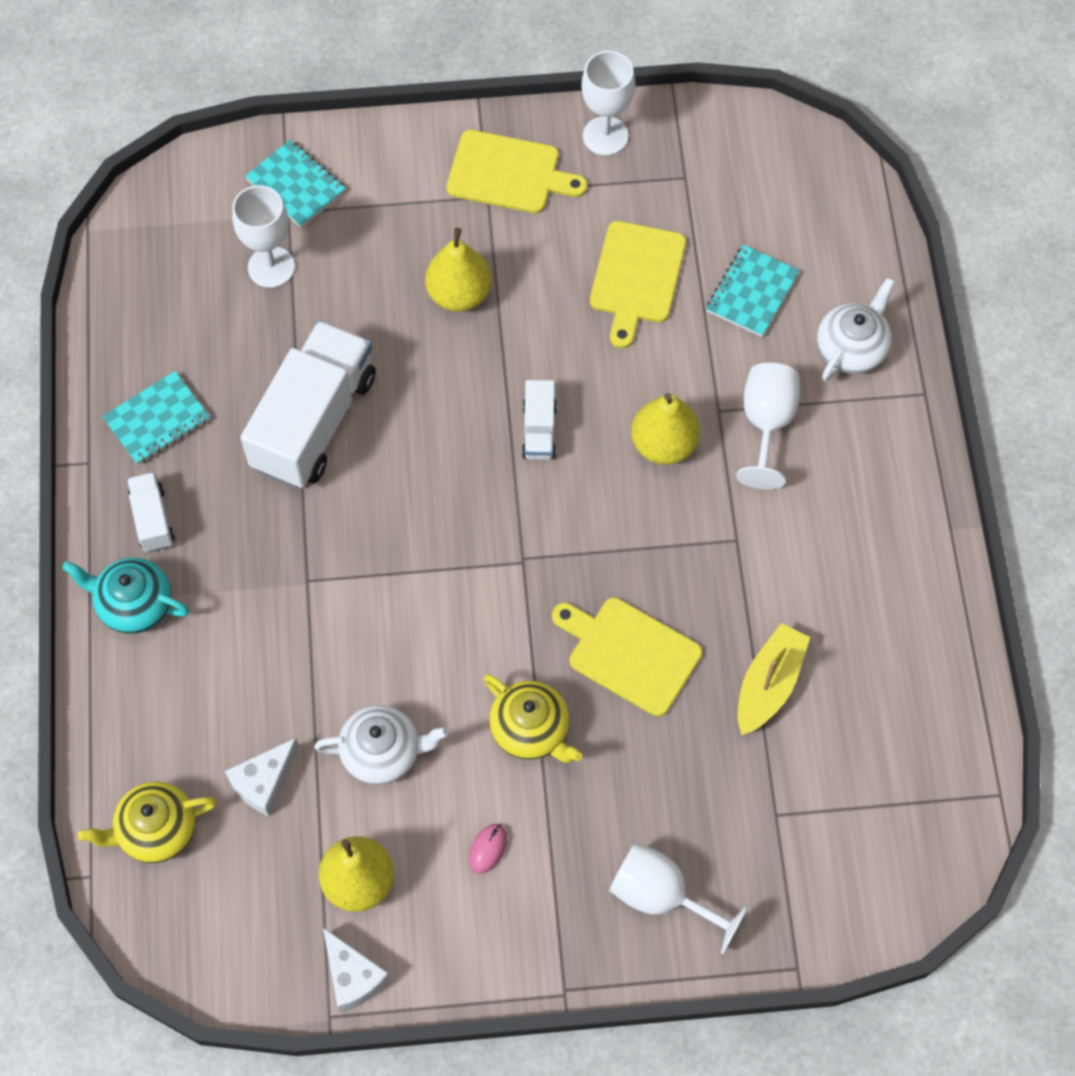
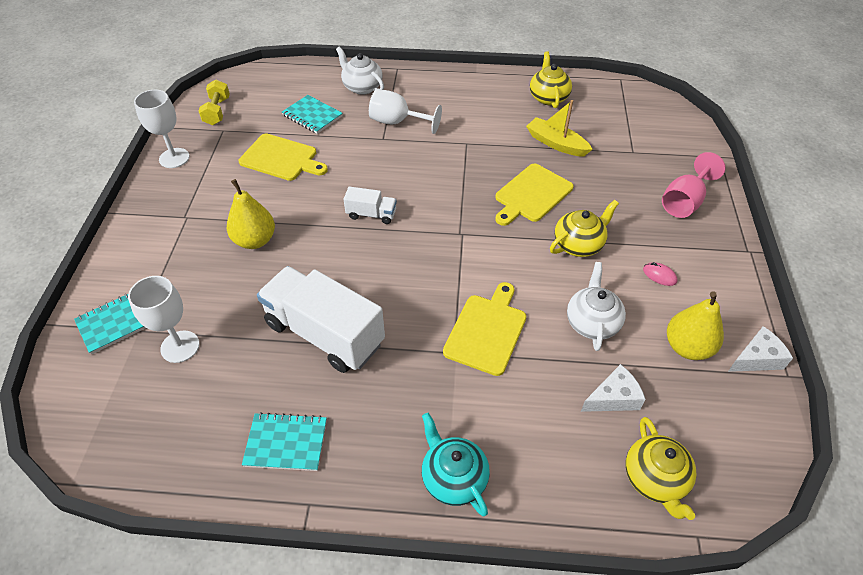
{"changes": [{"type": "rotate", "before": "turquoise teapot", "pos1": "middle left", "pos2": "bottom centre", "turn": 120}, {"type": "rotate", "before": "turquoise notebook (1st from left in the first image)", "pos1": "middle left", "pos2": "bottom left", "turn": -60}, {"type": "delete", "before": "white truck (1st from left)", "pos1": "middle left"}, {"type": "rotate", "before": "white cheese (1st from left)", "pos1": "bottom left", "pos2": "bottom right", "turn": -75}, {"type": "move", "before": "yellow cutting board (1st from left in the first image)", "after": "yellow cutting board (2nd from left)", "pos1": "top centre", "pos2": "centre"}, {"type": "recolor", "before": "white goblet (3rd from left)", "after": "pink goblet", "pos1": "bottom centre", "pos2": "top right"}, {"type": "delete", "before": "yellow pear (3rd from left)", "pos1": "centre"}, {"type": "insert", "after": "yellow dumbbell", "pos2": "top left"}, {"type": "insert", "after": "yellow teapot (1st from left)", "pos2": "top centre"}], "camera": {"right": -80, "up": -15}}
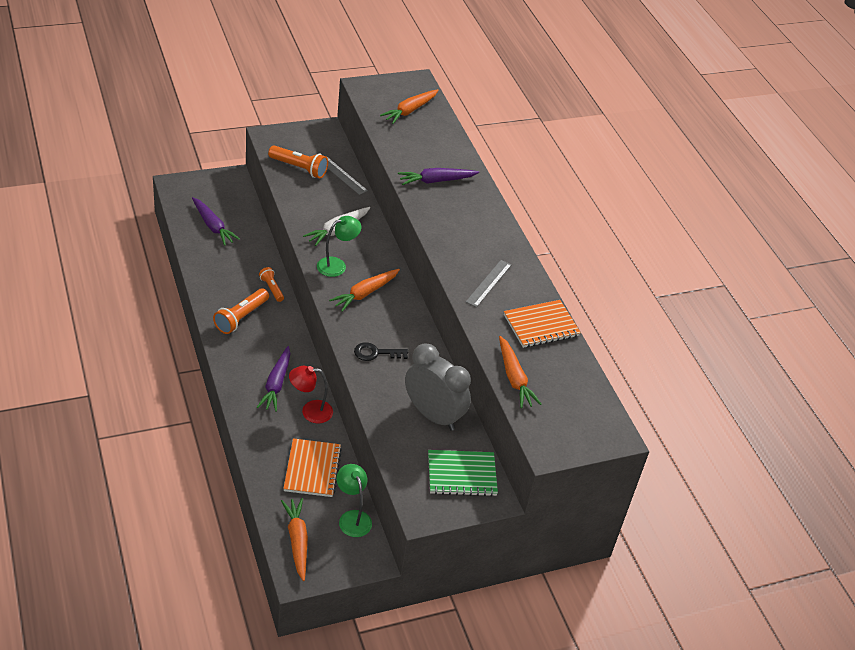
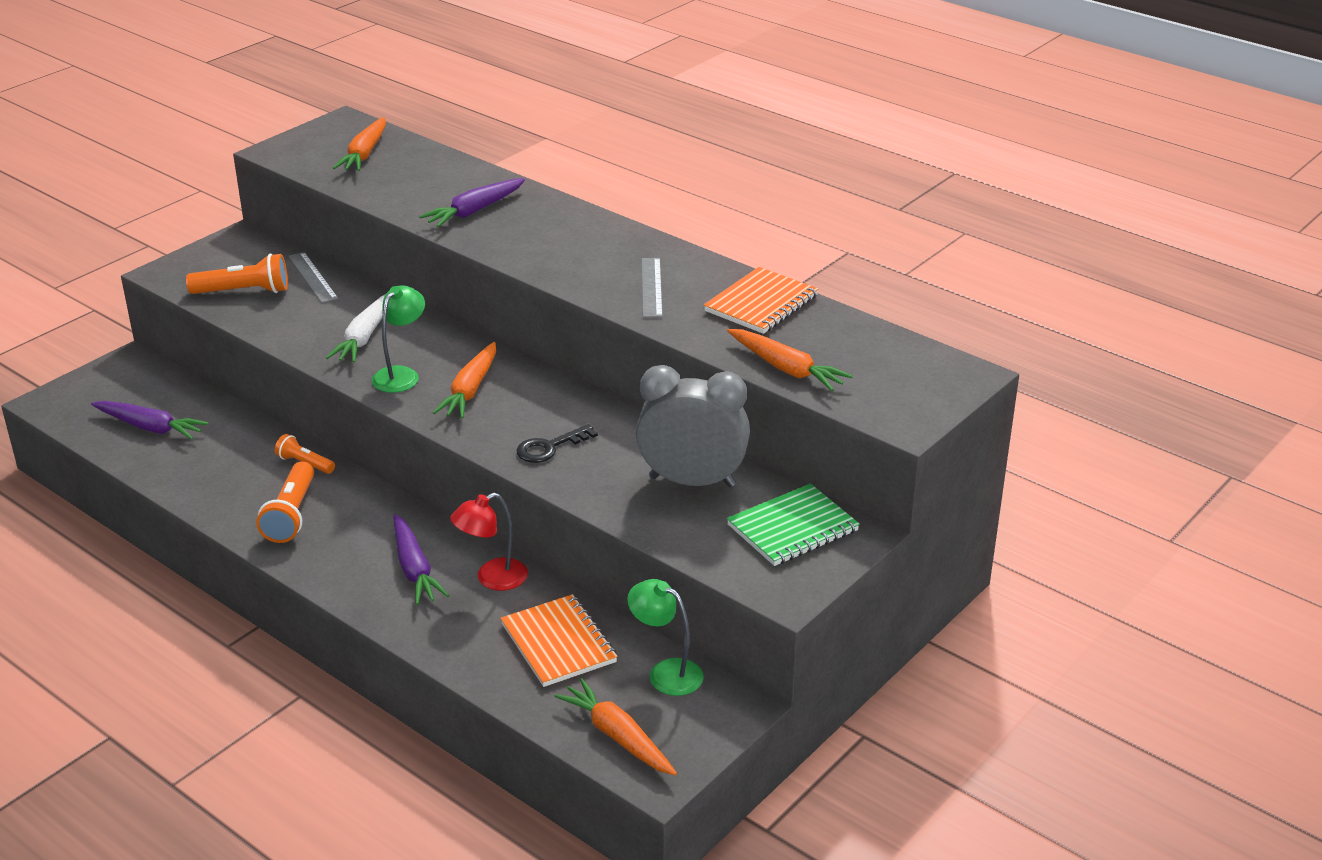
{"changes": [{"type": "rotate", "before": "grey ruler (1st from left)", "pos1": "top centre", "pos2": "top left", "turn": 45}], "camera": {"right": -25, "up": -10}}
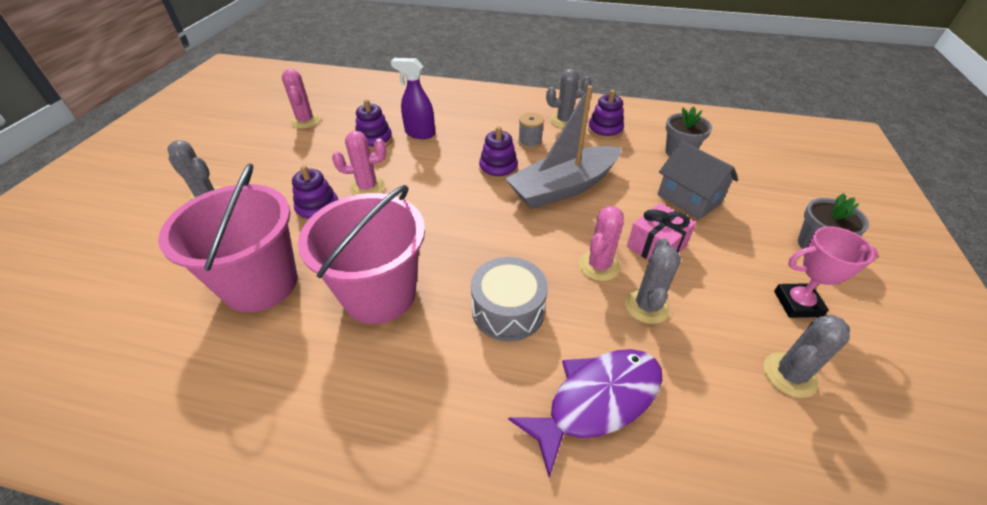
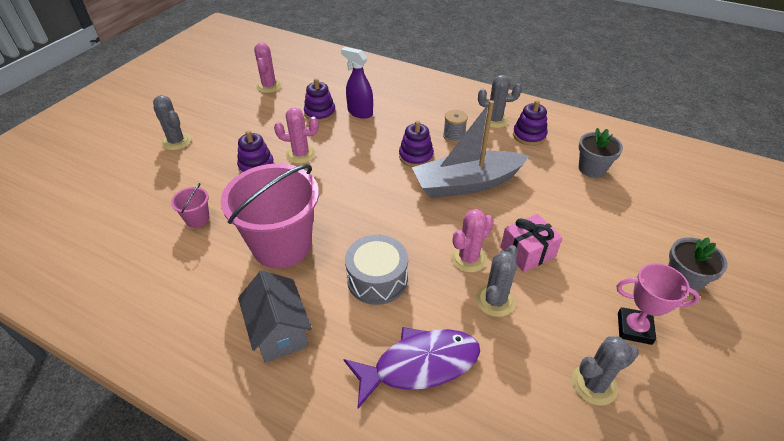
{"changes": [{"type": "resize", "before": "pink bucket (1st from left)", "pos1": "middle left", "pos2": "middle left", "scale": 0.42}, {"type": "move", "before": "grey house", "pos1": "middle right", "pos2": "bottom centre"}], "camera": {"right": 15, "up": 0}}
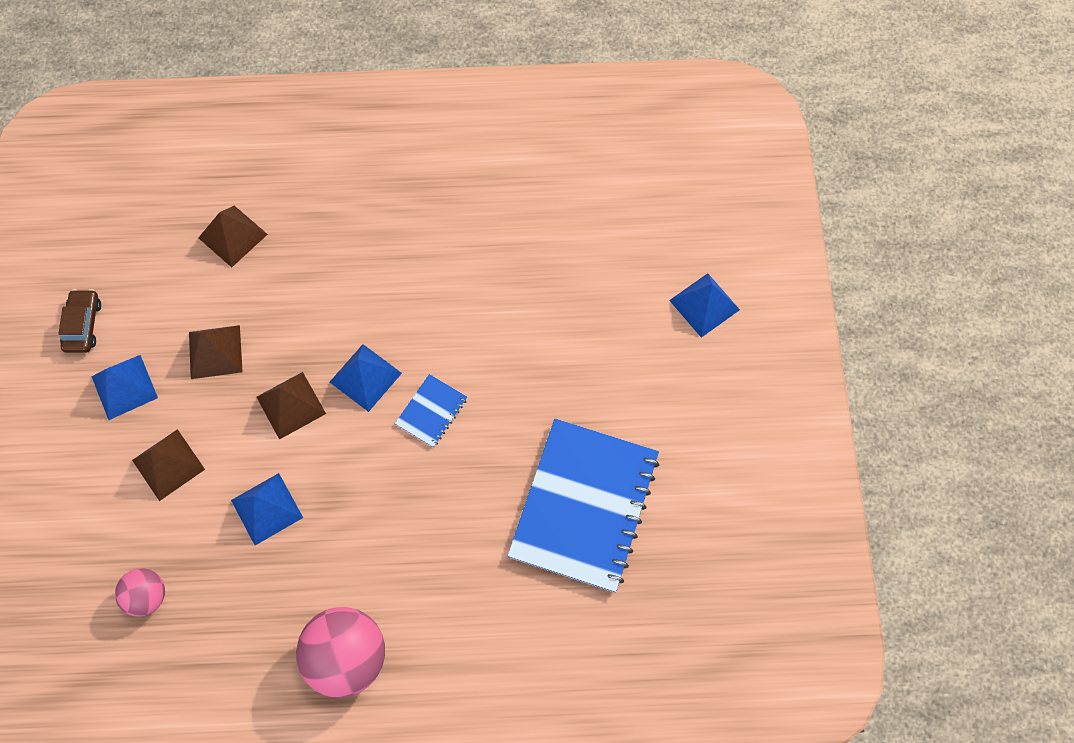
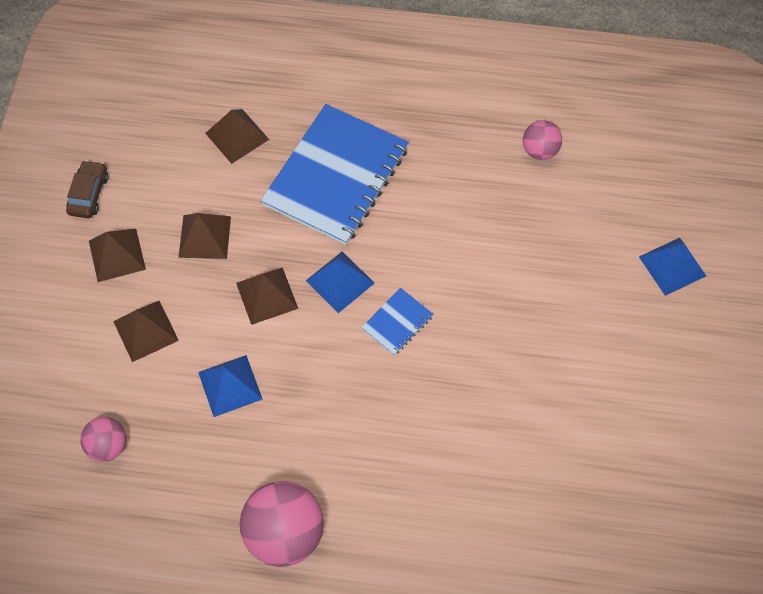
{"changes": [{"type": "recolor", "before": "blue pyramid (1st from left)", "after": "brown pyramid (1st from left)", "pos1": "middle left", "pos2": "middle left"}, {"type": "move", "before": "blue notebook (2nd from left in the first image)", "after": "blue notebook (1st from left)", "pos1": "bottom centre", "pos2": "top centre"}, {"type": "insert", "after": "pink ball (3rd from left)", "pos2": "top right"}], "camera": {"right": 10, "up": -5}}
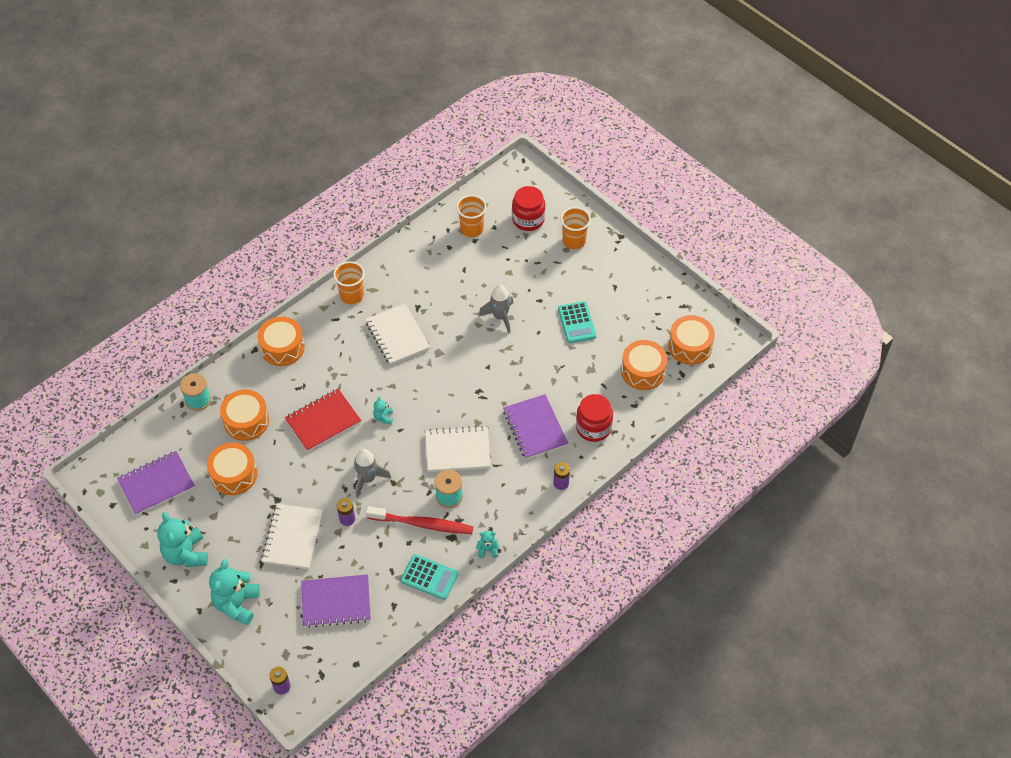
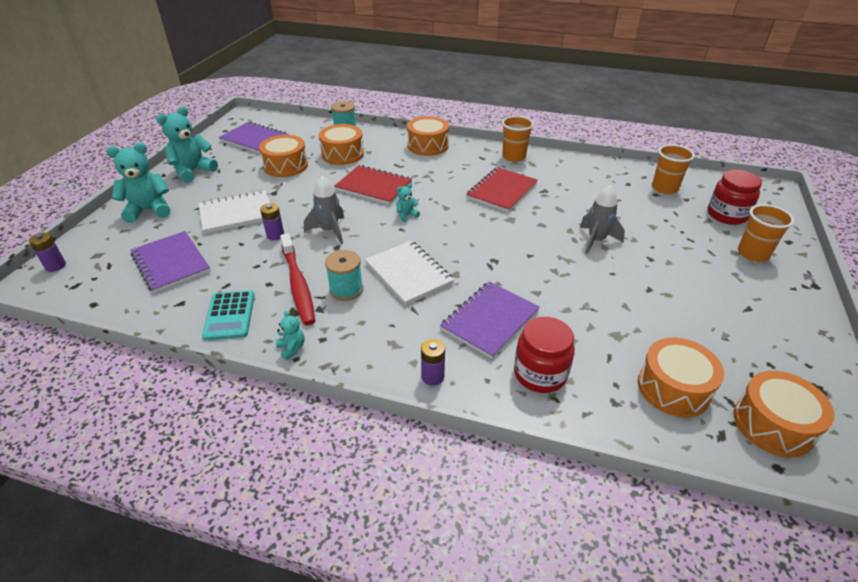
{"changes": [{"type": "recolor", "before": "white notebook (2nd from left)", "after": "red notebook (2nd from left)", "pos1": "centre", "pos2": "top centre"}, {"type": "delete", "before": "turquoise calculator (2nd from left)", "pos1": "centre"}], "camera": {"right": 60, "up": -15}}
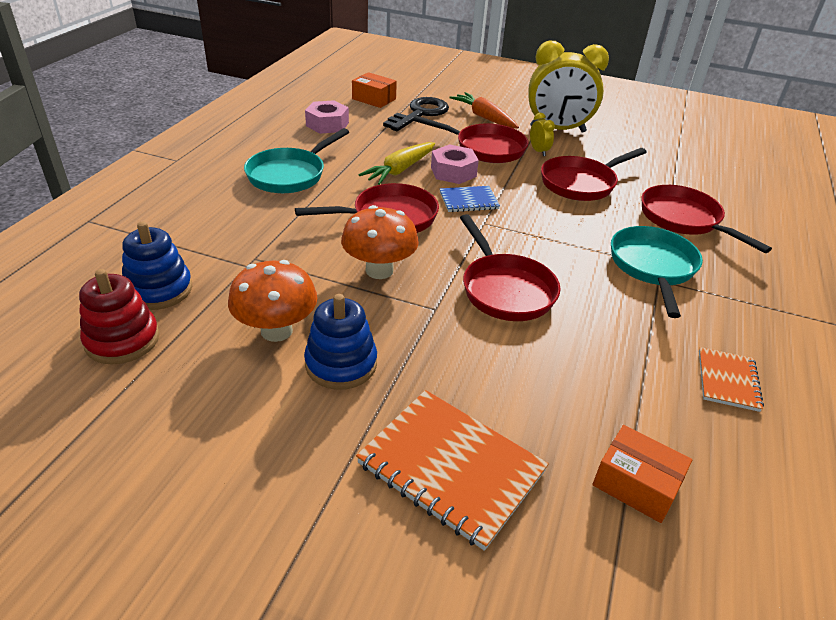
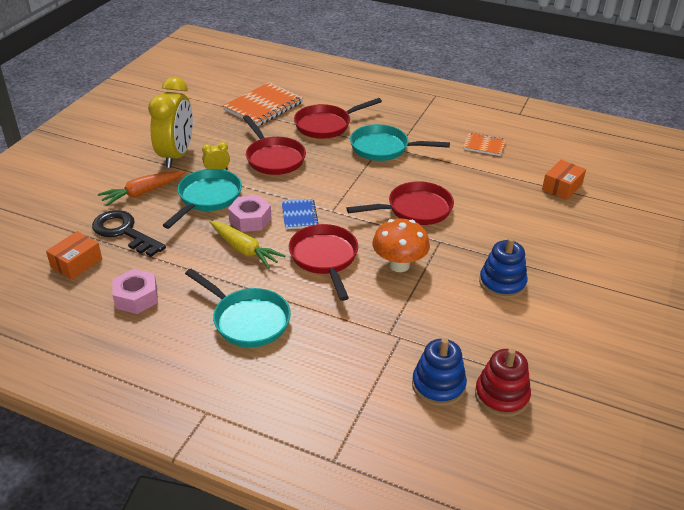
{"changes": [{"type": "delete", "before": "orange mushroom (1st from left)", "pos1": "middle left"}, {"type": "move", "before": "orange notebook (1st from left)", "pos1": "bottom centre", "pos2": "top centre"}, {"type": "recolor", "before": "red pan (2nd from left)", "after": "turquoise pan (1st from left)", "pos1": "top centre", "pos2": "middle left"}], "camera": {"right": -85, "up": 0}}
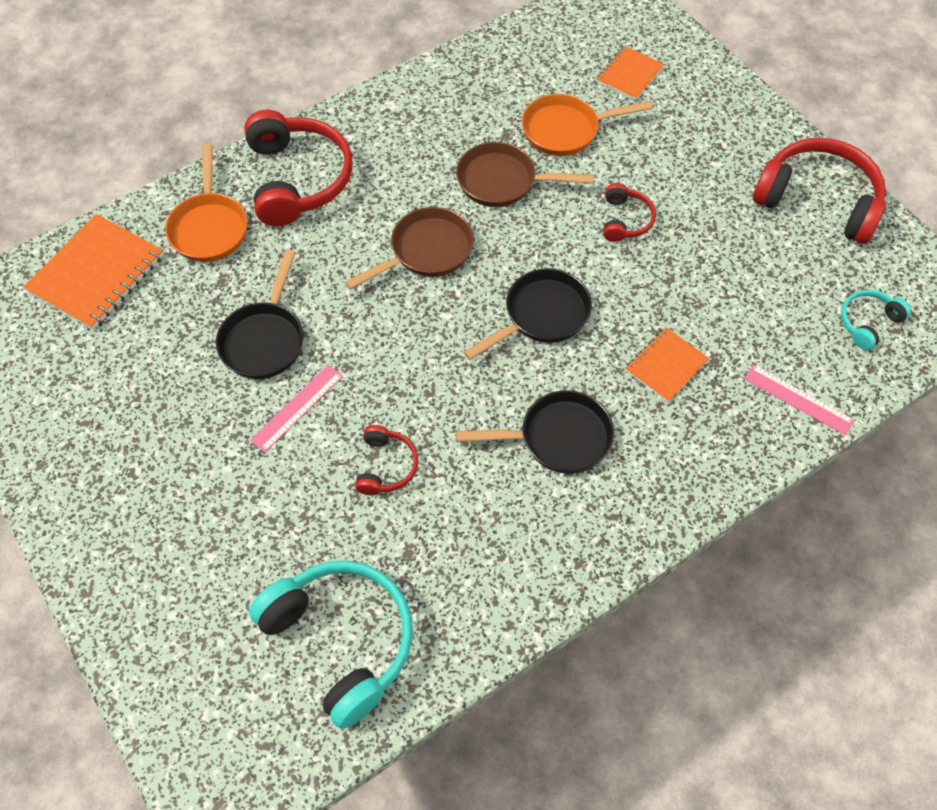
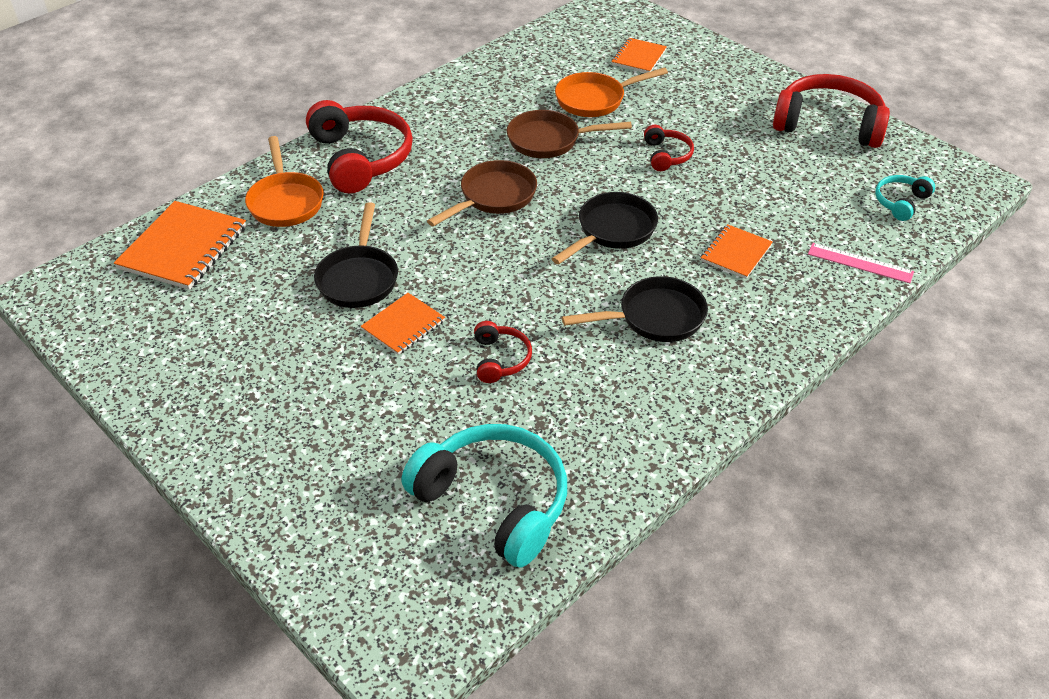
{"changes": [{"type": "replace", "before": "pink ruler (1st from left)", "after": "orange notebook (2nd from left)", "pos1": "middle left", "pos2": "centre"}], "camera": {"right": -10, "up": -15}}
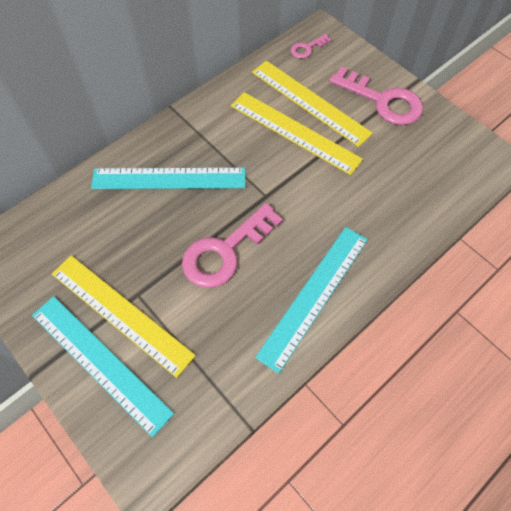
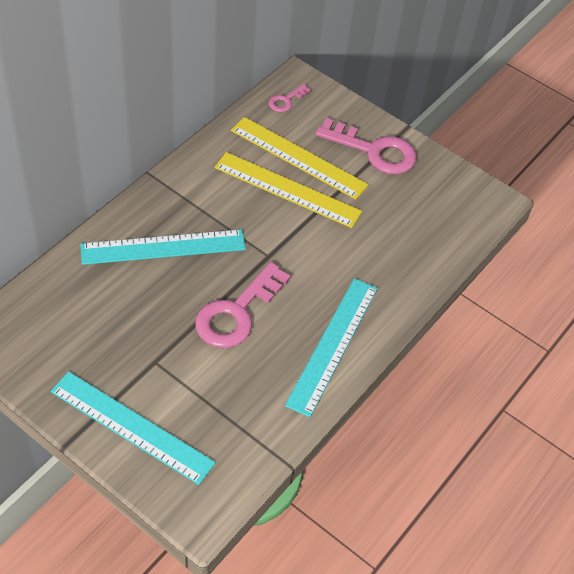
{"changes": [{"type": "delete", "before": "yellow ruler (1st from left)", "pos1": "middle left"}], "camera": {"right": -15, "up": -10}}
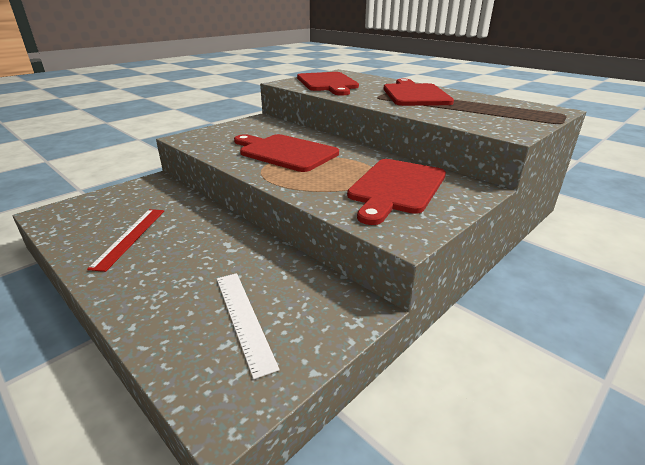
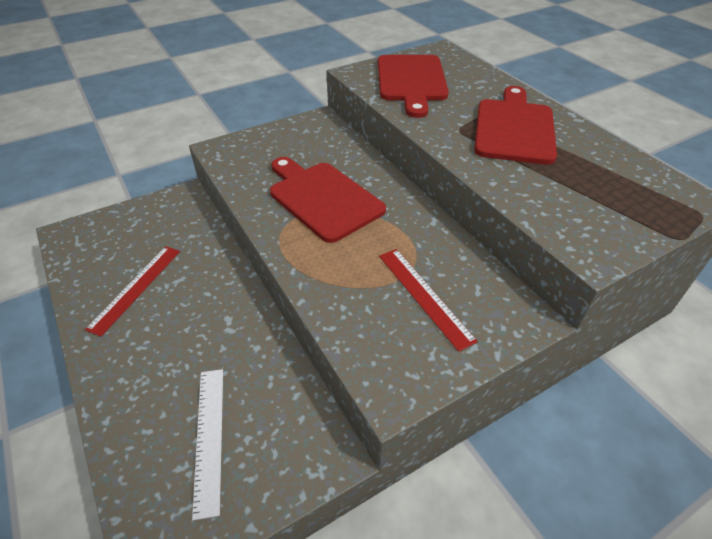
{"changes": [{"type": "replace", "before": "red cutting board (3rd from left)", "after": "red ruler (2nd from left)", "pos1": "centre", "pos2": "centre"}], "camera": {"right": 15, "up": 15}}
